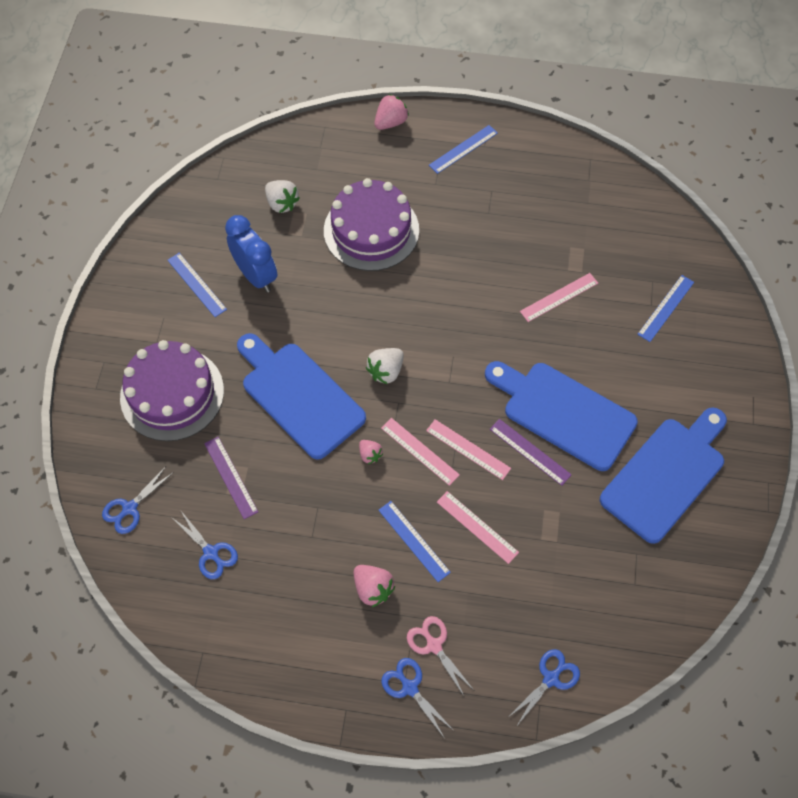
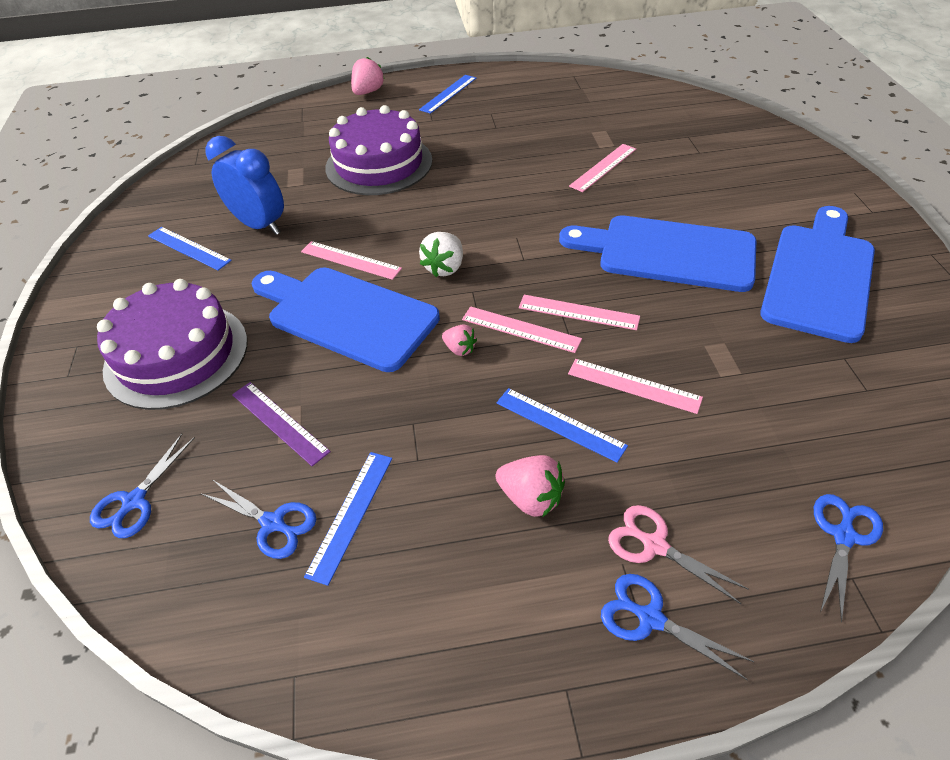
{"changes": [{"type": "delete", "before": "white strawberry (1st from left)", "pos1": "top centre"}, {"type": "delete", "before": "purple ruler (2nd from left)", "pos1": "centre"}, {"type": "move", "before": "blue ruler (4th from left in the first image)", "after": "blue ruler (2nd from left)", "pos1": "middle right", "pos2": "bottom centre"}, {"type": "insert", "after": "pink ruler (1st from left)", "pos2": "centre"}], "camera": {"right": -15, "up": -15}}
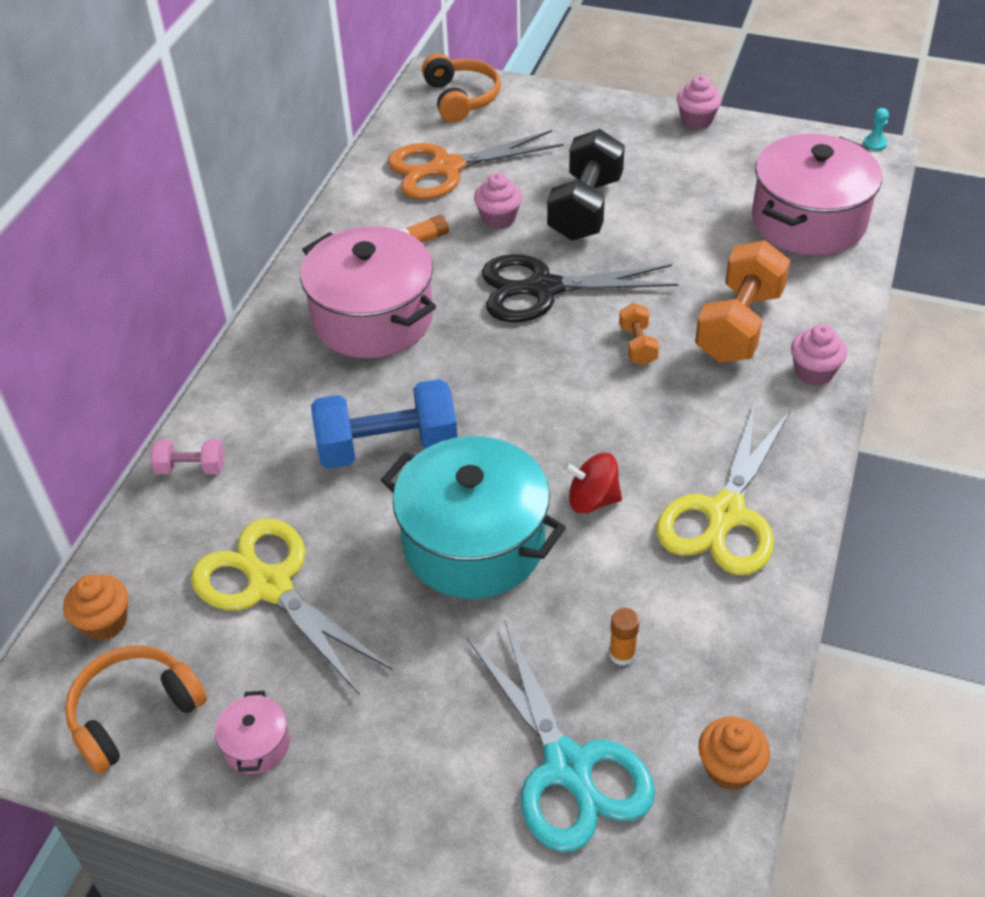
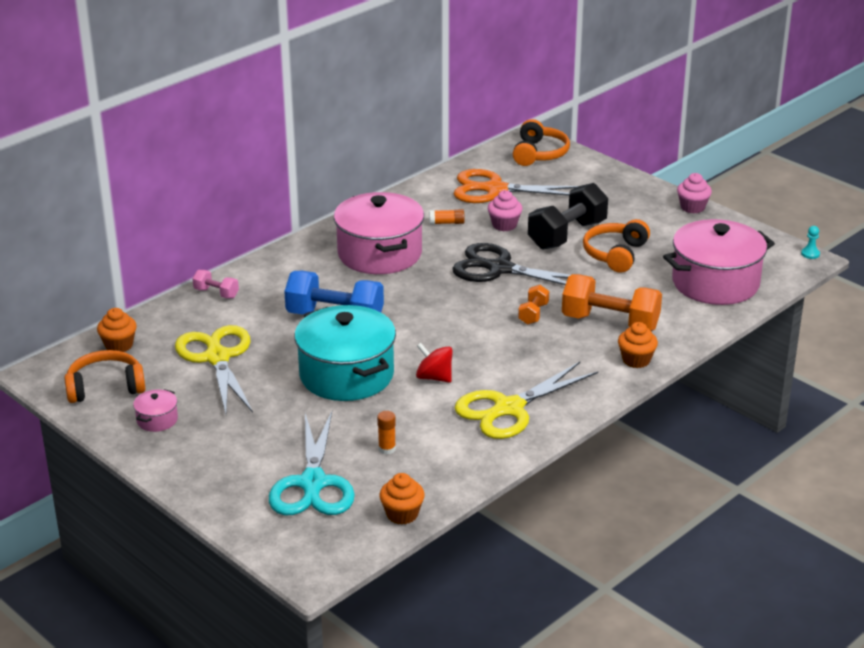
{"changes": [{"type": "rotate", "before": "orange dumbbell (2nd from left)", "pos1": "middle right", "pos2": "middle right", "turn": 60}, {"type": "recolor", "before": "pink cupcake (3rd from left)", "after": "orange cupcake (3rd from left)", "pos1": "middle right", "pos2": "middle right"}, {"type": "insert", "after": "orange headphones (3rd from left)", "pos2": "middle right"}], "camera": {"right": 25, "up": -15}}
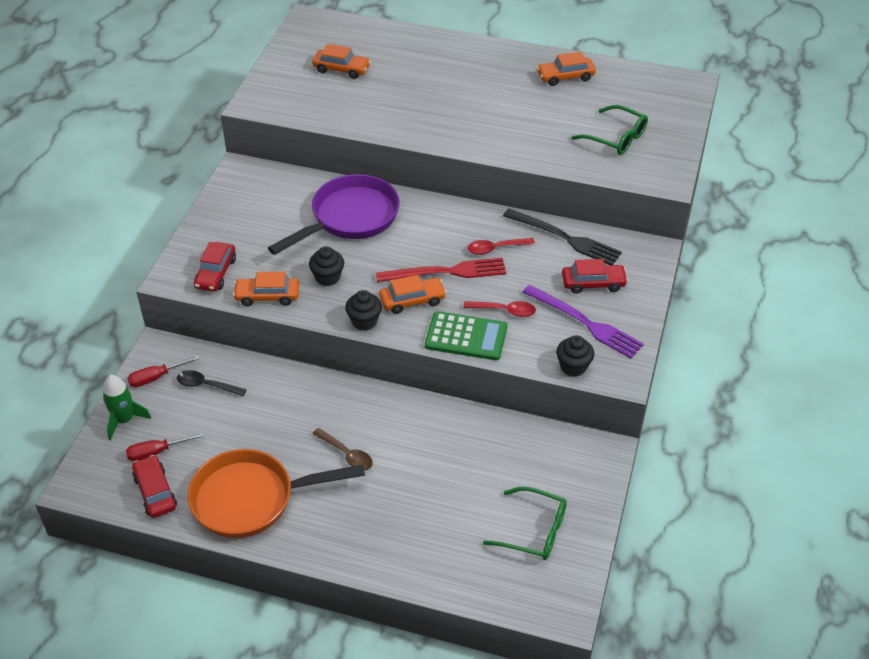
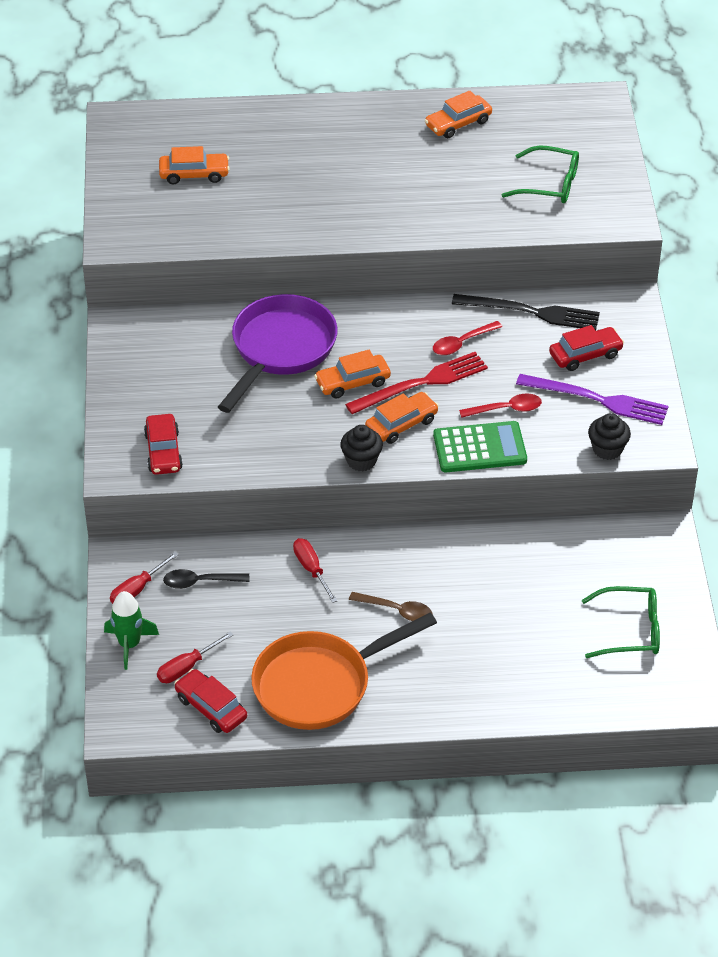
{"changes": [{"type": "move", "before": "orange car (1st from left in the first image)", "after": "orange car (2nd from left)", "pos1": "middle left", "pos2": "centre"}, {"type": "delete", "before": "black cupcake (1st from left)", "pos1": "centre"}, {"type": "insert", "after": "red screwdriver (3rd from left)", "pos2": "centre"}], "camera": {"right": -20, "up": 0}}
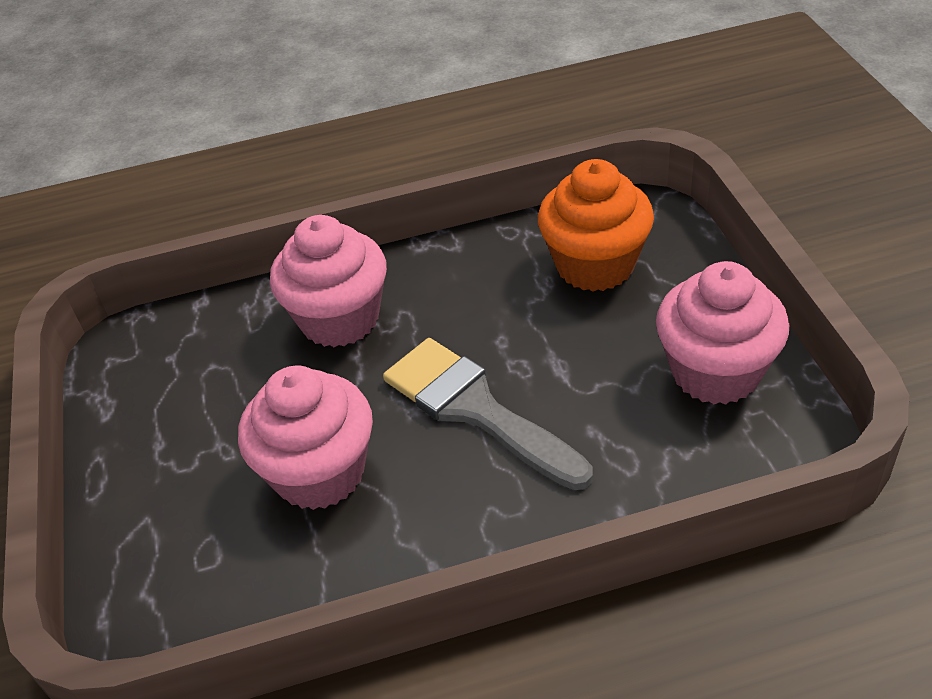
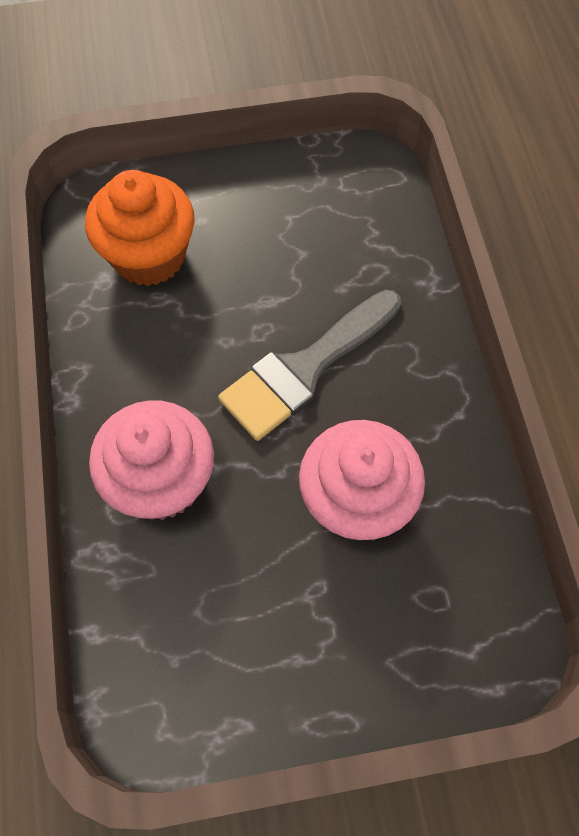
{"changes": [{"type": "delete", "before": "pink cupcake (3rd from left)", "pos1": "middle right"}], "camera": {"right": -90, "up": 20}}
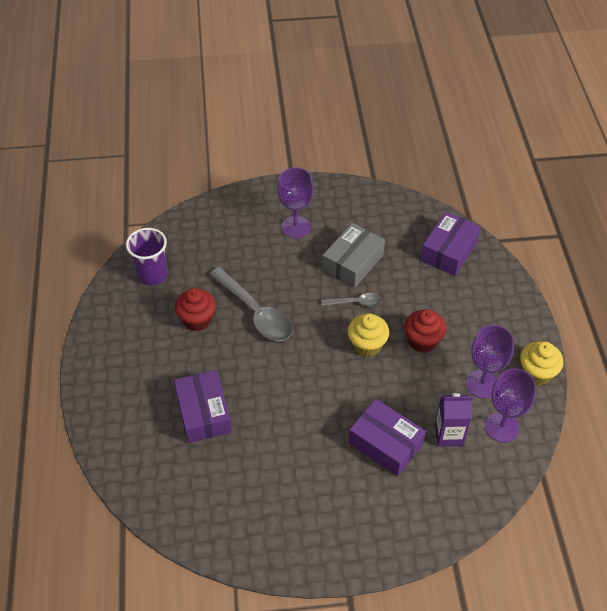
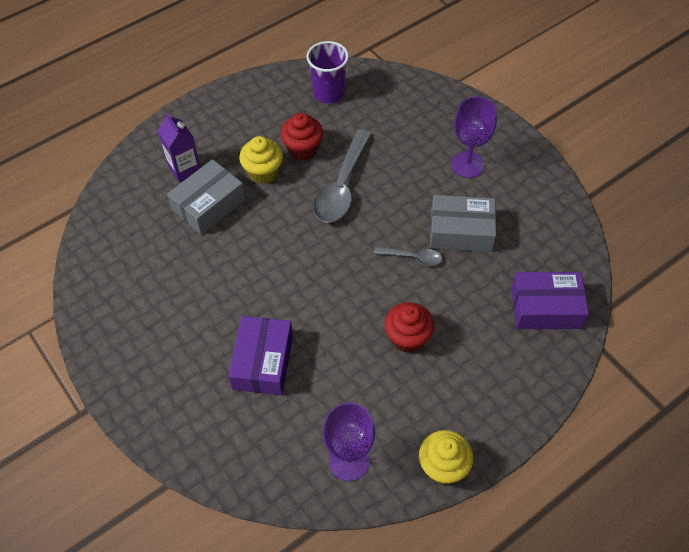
{"changes": [{"type": "recolor", "before": "purple box (1st from left)", "after": "grey box (1st from left)", "pos1": "centre", "pos2": "middle left"}, {"type": "rotate", "before": "grey spoon (2nd from left)", "pos1": "centre", "pos2": "centre", "turn": -45}, {"type": "move", "before": "yellow cupcake (1st from left)", "pos1": "centre", "pos2": "top centre"}, {"type": "move", "before": "purple carton", "pos1": "bottom right", "pos2": "top left"}, {"type": "delete", "before": "purple goblet (2nd from left)", "pos1": "middle right"}], "camera": {"right": 60, "up": 5}}
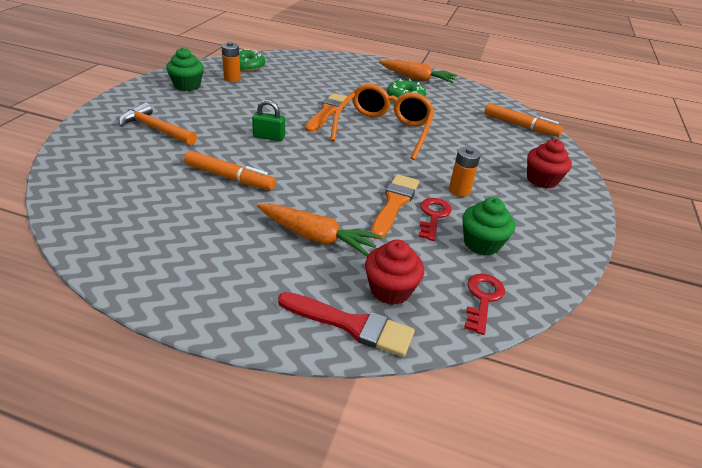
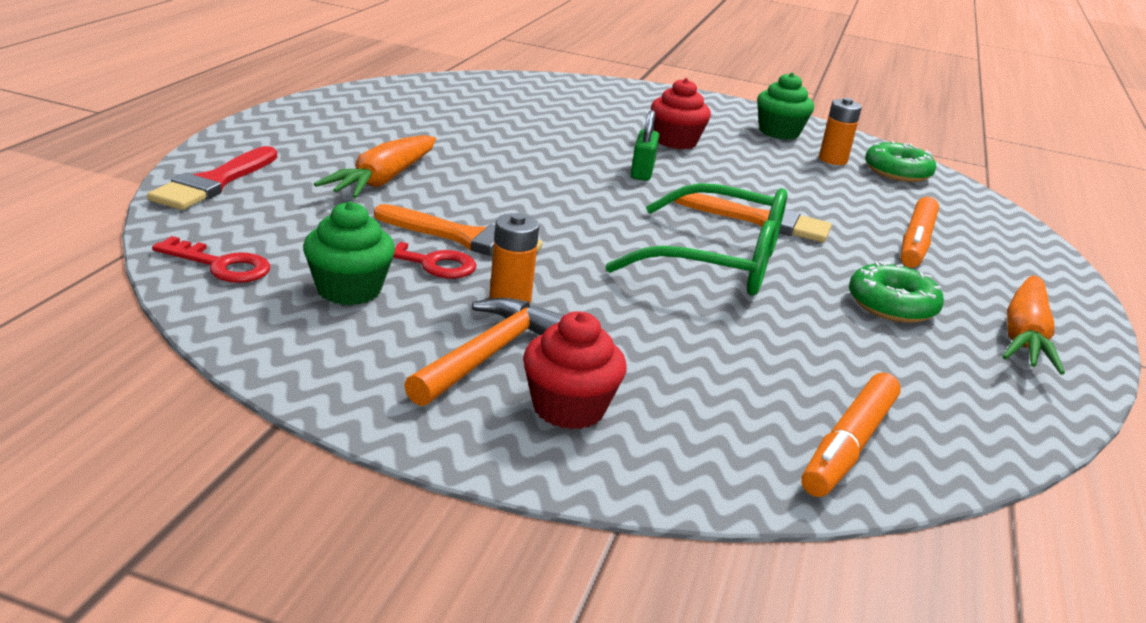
{"changes": [{"type": "move", "before": "orange hammer", "pos1": "top left", "pos2": "centre"}, {"type": "move", "before": "orange marker (1st from left in the first image)", "after": "orange marker (2nd from left)", "pos1": "middle left", "pos2": "middle right"}, {"type": "recolor", "before": "orange glasses", "after": "green glasses", "pos1": "top centre", "pos2": "centre"}, {"type": "move", "before": "red cupcake (1st from left in the first image)", "after": "red cupcake (2nd from left)", "pos1": "centre", "pos2": "top centre"}], "camera": {"right": 90, "up": -10}}
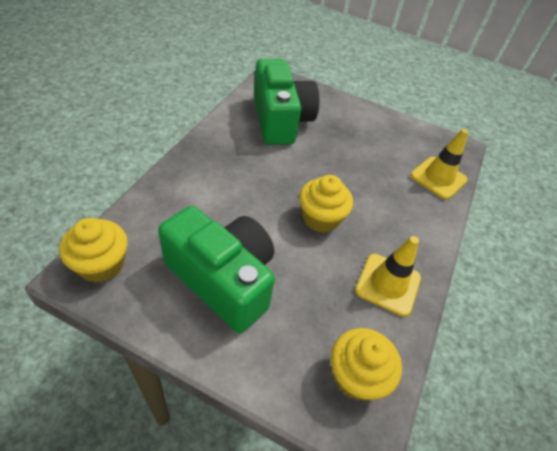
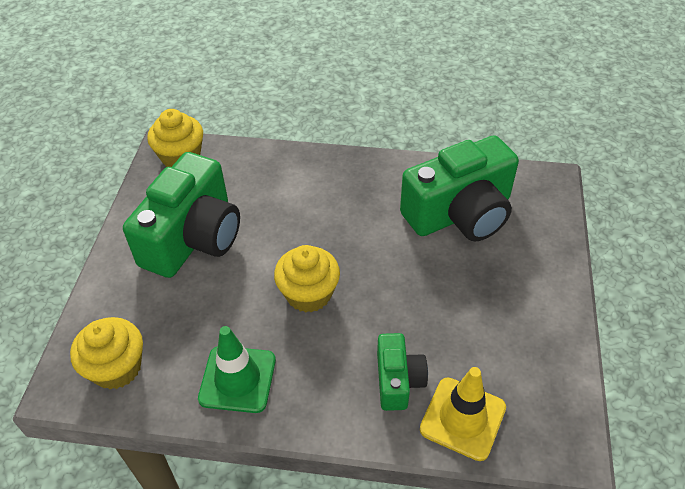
{"changes": [{"type": "recolor", "before": "yellow traffic cone (1st from left)", "after": "green traffic cone", "pos1": "middle right", "pos2": "bottom centre"}, {"type": "insert", "after": "green camera (2nd from left)", "pos2": "bottom centre"}], "camera": {"right": 80, "up": 0}}
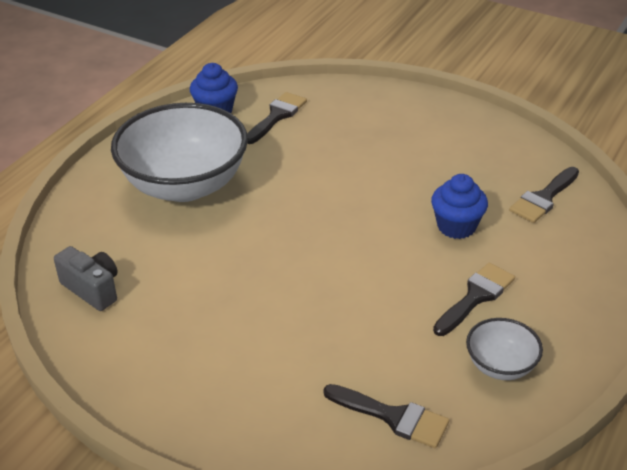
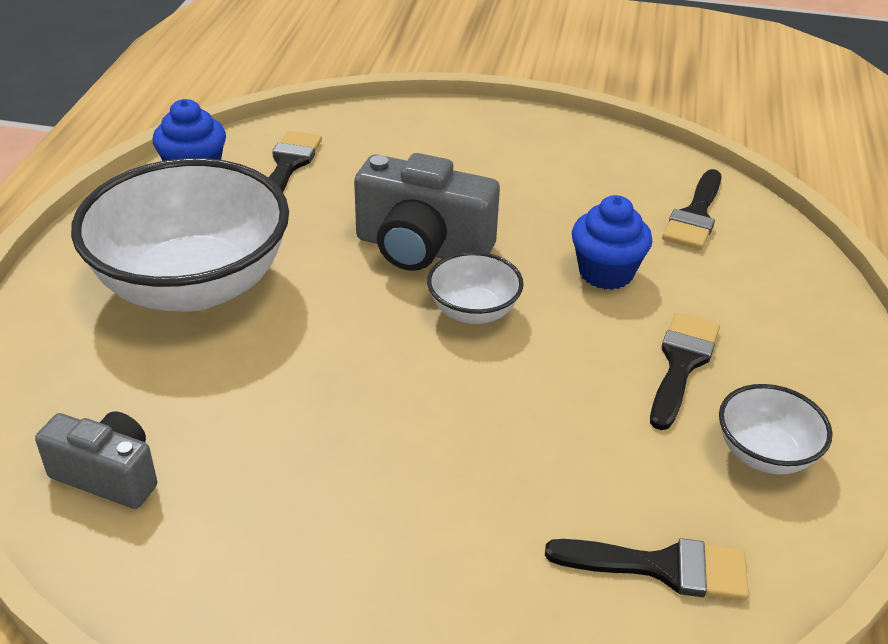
{"changes": [{"type": "insert", "after": "grey camera (2nd from left)", "pos2": "top centre"}, {"type": "insert", "after": "white bowl (2nd from left)", "pos2": "centre"}], "camera": {"right": -20, "up": 0}}
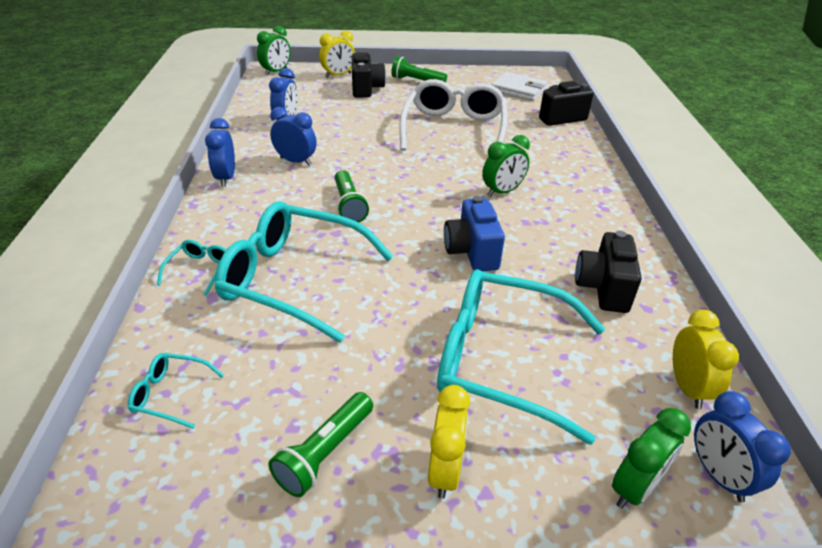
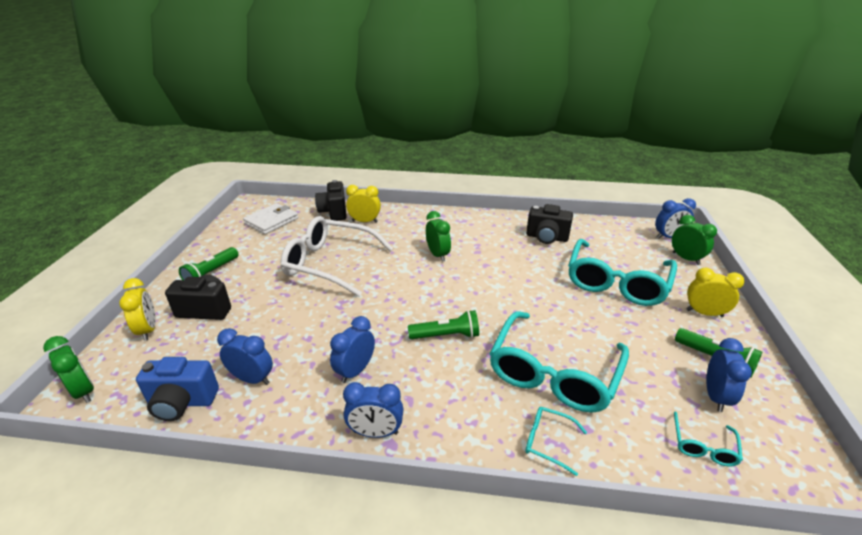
{"changes": [{"type": "move", "before": "blue camera", "pos1": "centre", "pos2": "bottom left"}, {"type": "move", "before": "yellow clock (3rd from left in the first image)", "after": "yellow clock (2nd from left)", "pos1": "middle right", "pos2": "centre"}, {"type": "insert", "after": "blue clock (5th from left)", "pos2": "bottom right"}], "camera": {"right": -80, "up": -5}}
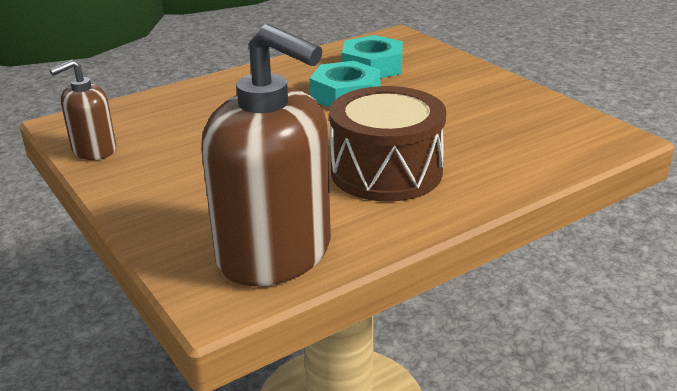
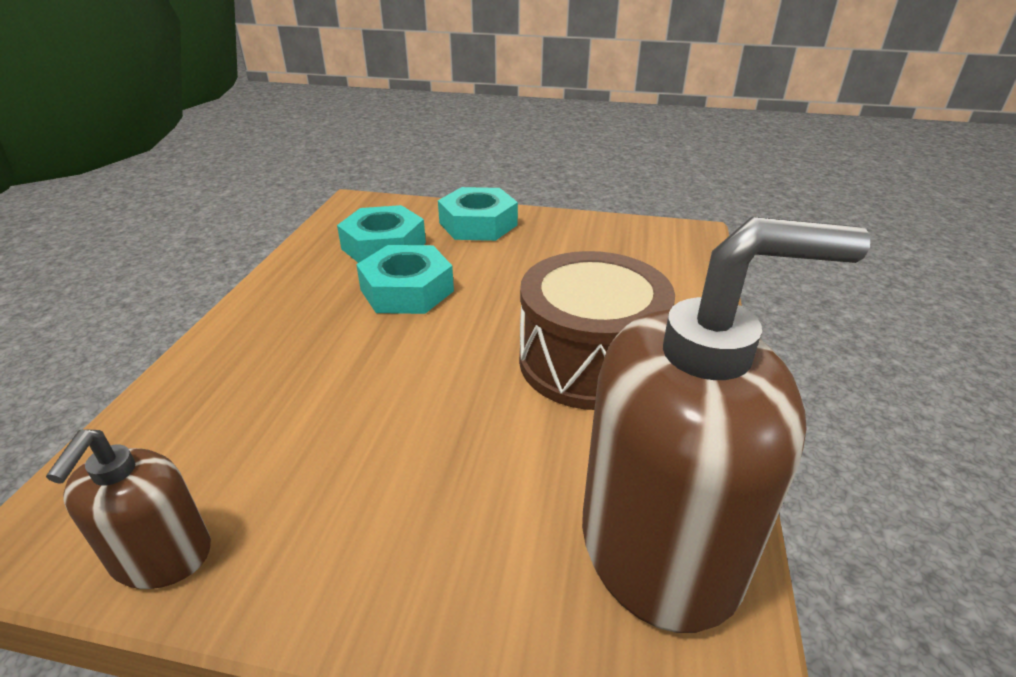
{"changes": [{"type": "insert", "after": "turquoise nut (3rd from left)", "pos2": "top centre"}], "camera": {"right": -45, "up": 5}}
